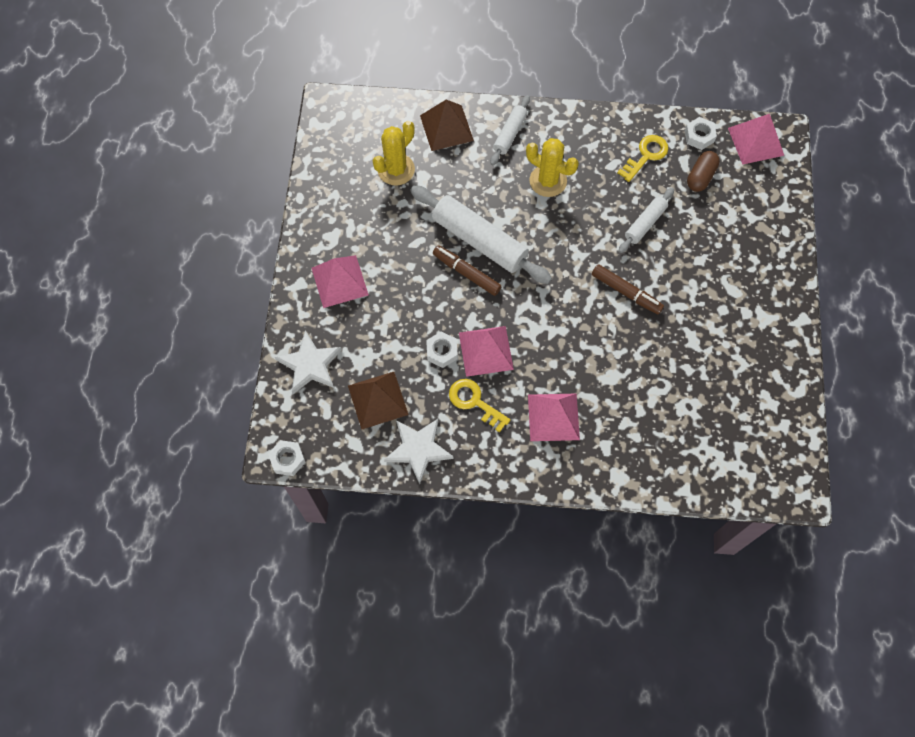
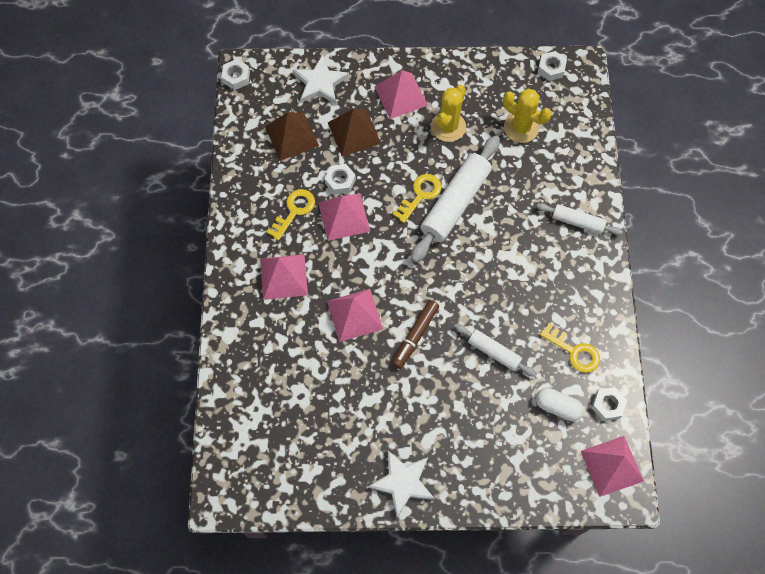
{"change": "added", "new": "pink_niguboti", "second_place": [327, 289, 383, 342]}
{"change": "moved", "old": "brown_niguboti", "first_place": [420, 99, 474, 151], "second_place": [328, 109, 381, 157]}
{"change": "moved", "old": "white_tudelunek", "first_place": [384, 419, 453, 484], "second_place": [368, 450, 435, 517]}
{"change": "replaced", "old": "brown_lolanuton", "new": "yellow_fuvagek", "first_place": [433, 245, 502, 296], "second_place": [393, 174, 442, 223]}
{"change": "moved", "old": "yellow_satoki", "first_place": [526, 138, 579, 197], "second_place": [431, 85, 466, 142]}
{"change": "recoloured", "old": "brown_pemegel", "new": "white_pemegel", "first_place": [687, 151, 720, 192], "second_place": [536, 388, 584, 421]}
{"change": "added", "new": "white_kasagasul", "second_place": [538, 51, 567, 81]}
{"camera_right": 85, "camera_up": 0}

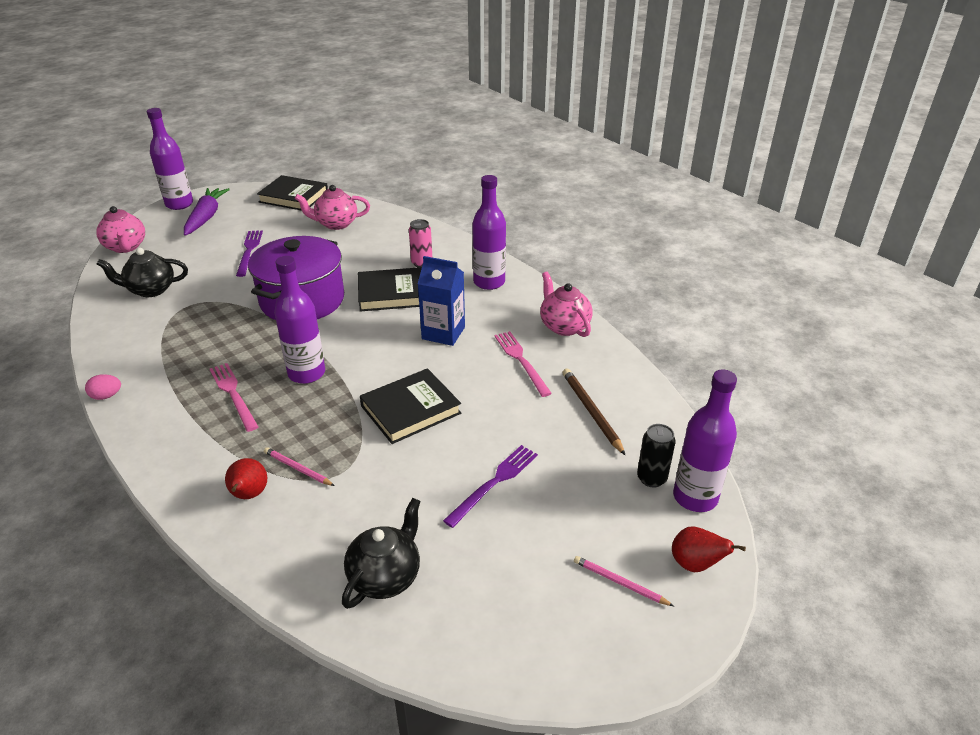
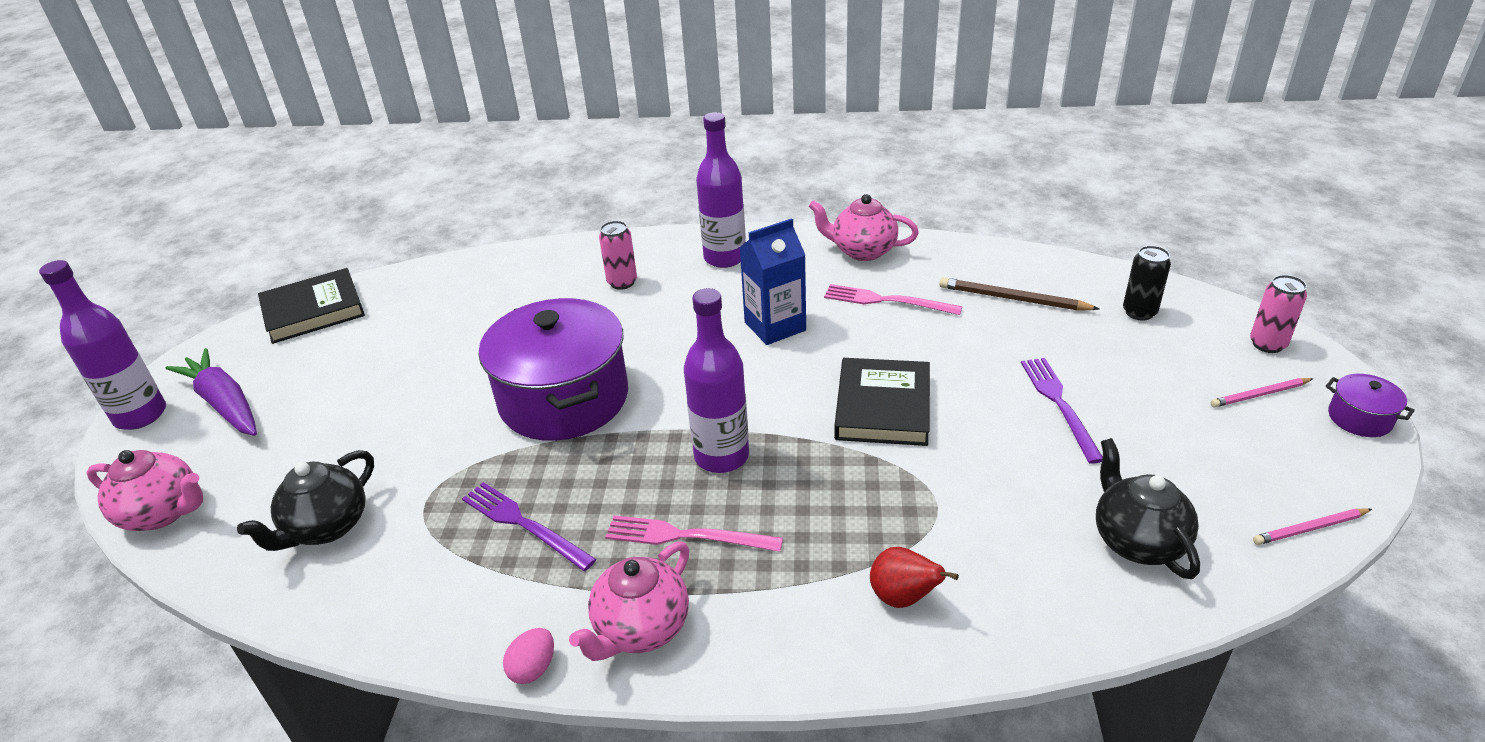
{"change": "moved", "old": "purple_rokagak", "first_place": [236, 230, 263, 277], "second_place": [462, 482, 596, 571]}
{"change": "moved", "old": "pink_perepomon", "first_place": [295, 185, 370, 230], "second_place": [569, 542, 689, 661]}
{"change": "replaced", "old": "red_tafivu", "new": "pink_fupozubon", "first_place": [672, 526, 746, 572], "second_place": [1250, 275, 1307, 353]}
{"change": "moved", "old": "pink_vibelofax", "first_place": [264, 447, 335, 486], "second_place": [1253, 508, 1372, 545]}
{"change": "added", "new": "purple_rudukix", "second_place": [1326, 374, 1415, 437]}
{"change": "removed", "old": "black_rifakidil", "first_place": [358, 267, 422, 311]}
{"change": "removed", "old": "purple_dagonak", "first_place": [673, 370, 737, 512]}
{"camera_right": -45, "camera_up": 0}

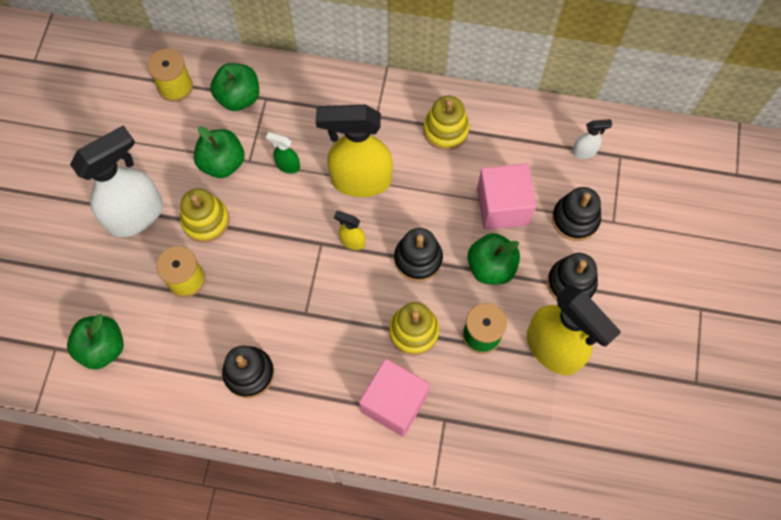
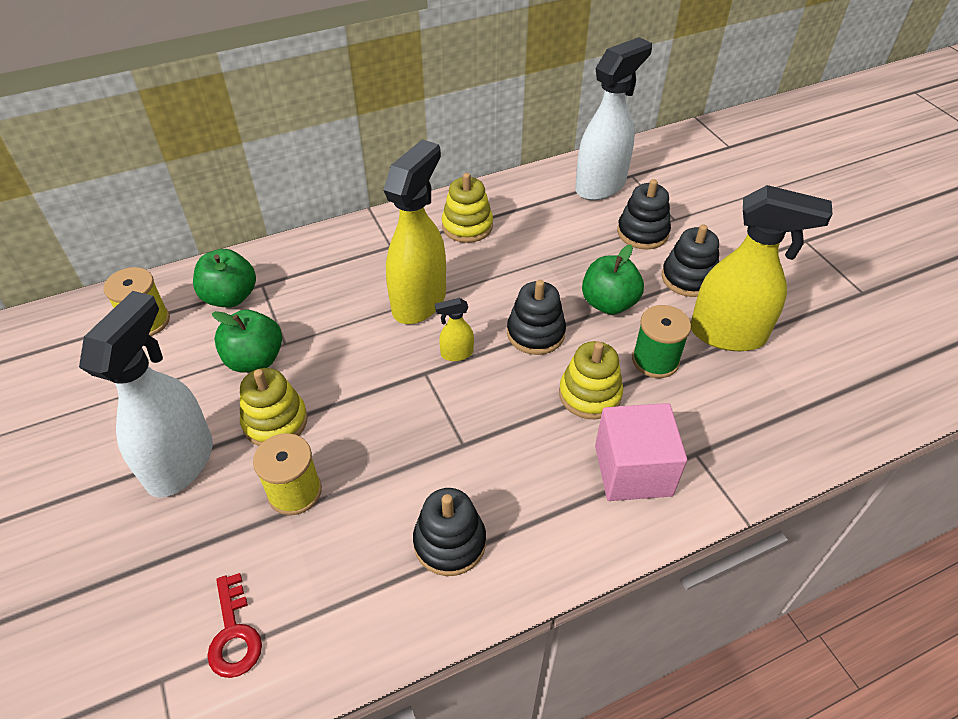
{"change": "replaced", "old": "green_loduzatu", "new": "red_fuvagek", "first_place": [67, 314, 124, 369], "second_place": [207, 573, 262, 678]}
{"change": "turned", "old": "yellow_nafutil", "first_place": [316, 105, 393, 197], "second_place": [383, 139, 446, 324], "degrees": 150}
{"change": "resized", "old": "white_nafutil", "first_place": [572, 119, 612, 159], "second_place": [575, 37, 652, 201], "factor": 2.34}
{"change": "removed", "old": "green_nafutil", "first_place": [266, 132, 300, 174]}
{"change": "removed", "old": "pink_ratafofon", "first_place": [477, 163, 536, 230]}
{"camera_right": -35, "camera_up": -20}

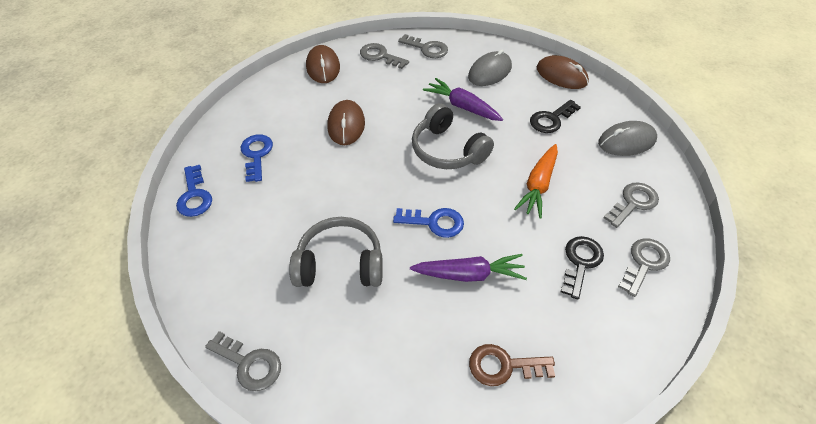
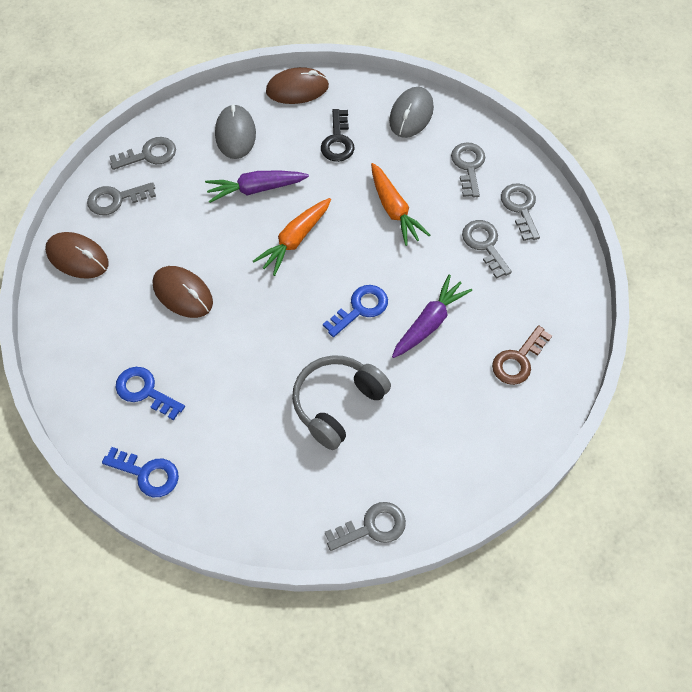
{"change": "replaced", "old": "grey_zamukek", "new": "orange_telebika", "first_place": [412, 103, 494, 169], "second_place": [253, 198, 331, 276]}
{"change": "recoloured", "old": "black_fuvagek", "new": "grey_fuvagek", "first_place": [561, 236, 604, 299], "second_place": [462, 220, 512, 279]}
{"camera_right": -50, "camera_up": 10}

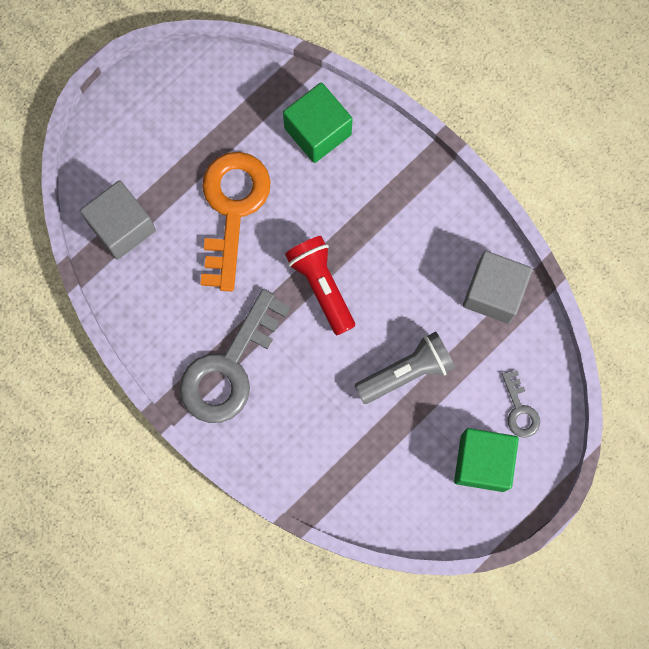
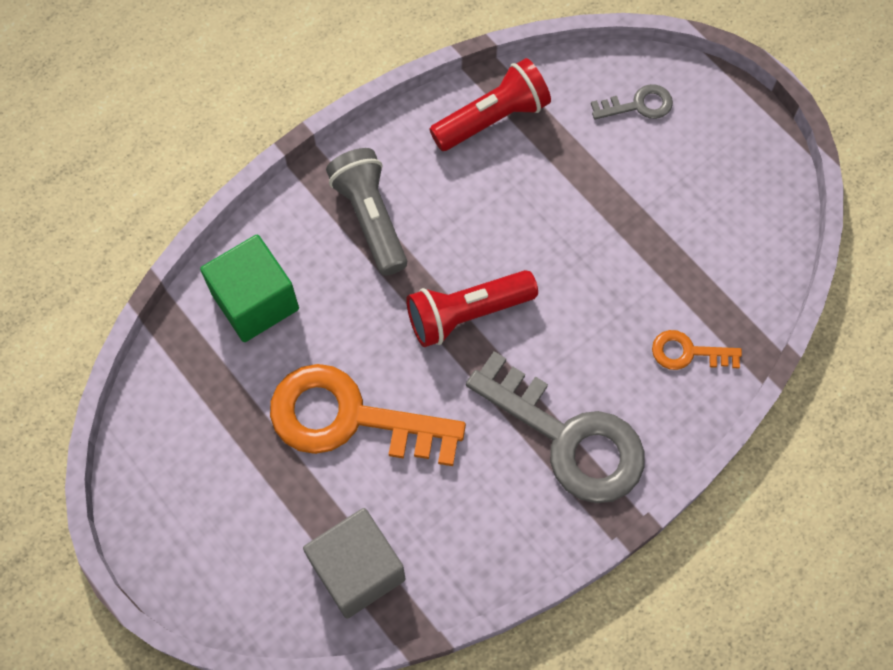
{"change": "moved", "old": "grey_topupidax", "first_place": [354, 331, 455, 404], "second_place": [326, 148, 407, 276]}
{"change": "replaced", "old": "grey_ratafofon", "new": "red_topupidax", "first_place": [463, 251, 533, 324], "second_place": [429, 58, 551, 151]}
{"change": "added", "new": "orange_fuvagek", "second_place": [652, 330, 742, 370]}
{"change": "removed", "old": "green_ratafofon", "first_place": [454, 428, 519, 492]}
{"camera_right": -85, "camera_up": -10}

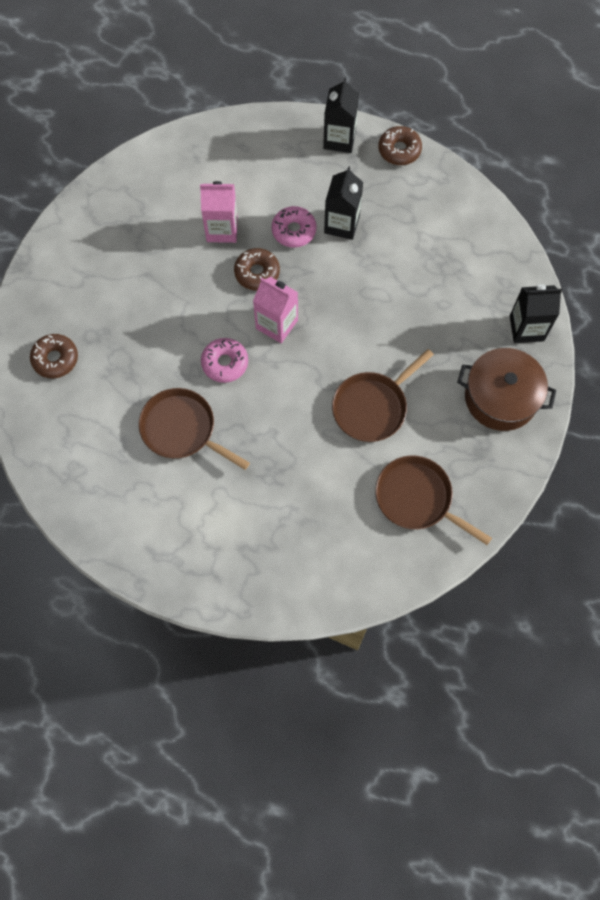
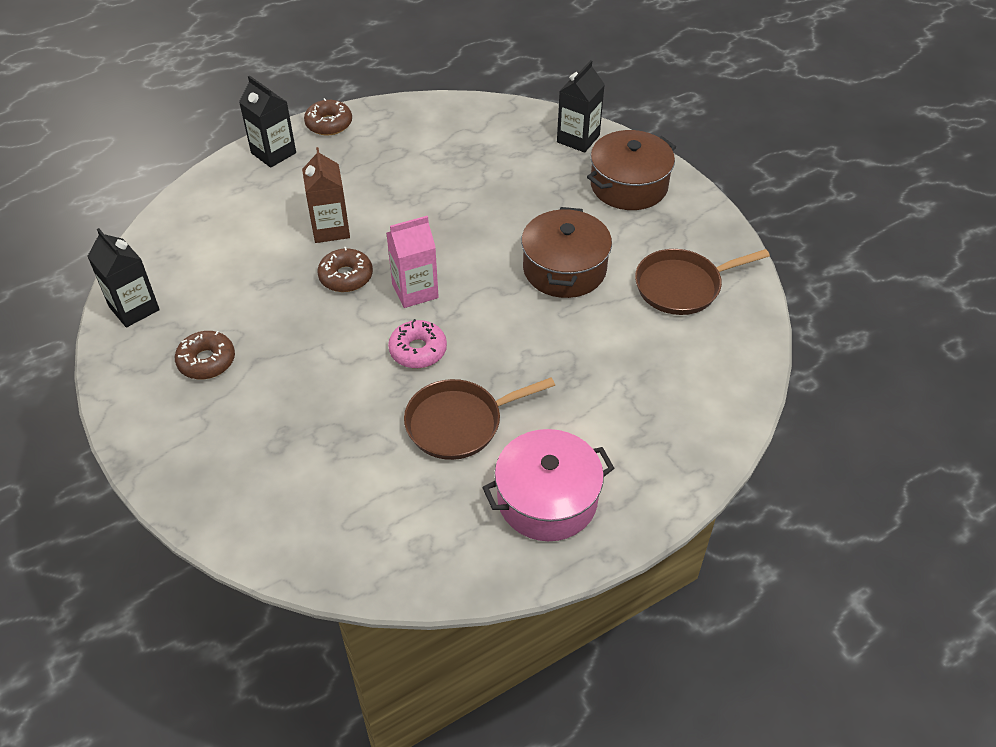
{"change": "moved", "old": "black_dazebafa", "first_place": [324, 166, 363, 240], "second_place": [87, 228, 160, 328]}
{"change": "moved", "old": "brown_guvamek", "first_place": [30, 334, 78, 378], "second_place": [175, 331, 235, 379]}
{"change": "replaced", "old": "pink_guvamek", "new": "brown_dazebafa", "first_place": [272, 206, 316, 248], "second_place": [302, 147, 350, 243]}
{"change": "added", "new": "pink_rudukix", "second_place": [482, 429, 614, 541]}
{"change": "replaced", "old": "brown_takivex", "new": "brown_rudukix", "first_place": [332, 349, 434, 442], "second_place": [521, 207, 612, 298]}
{"change": "removed", "old": "pink_dazebafa", "first_place": [200, 181, 238, 243]}
{"camera_right": -55, "camera_up": -20}

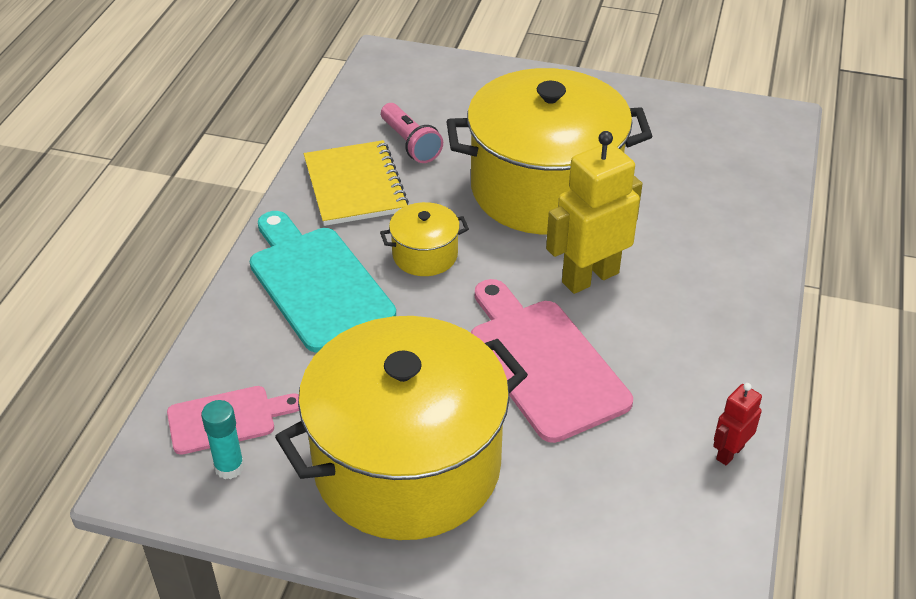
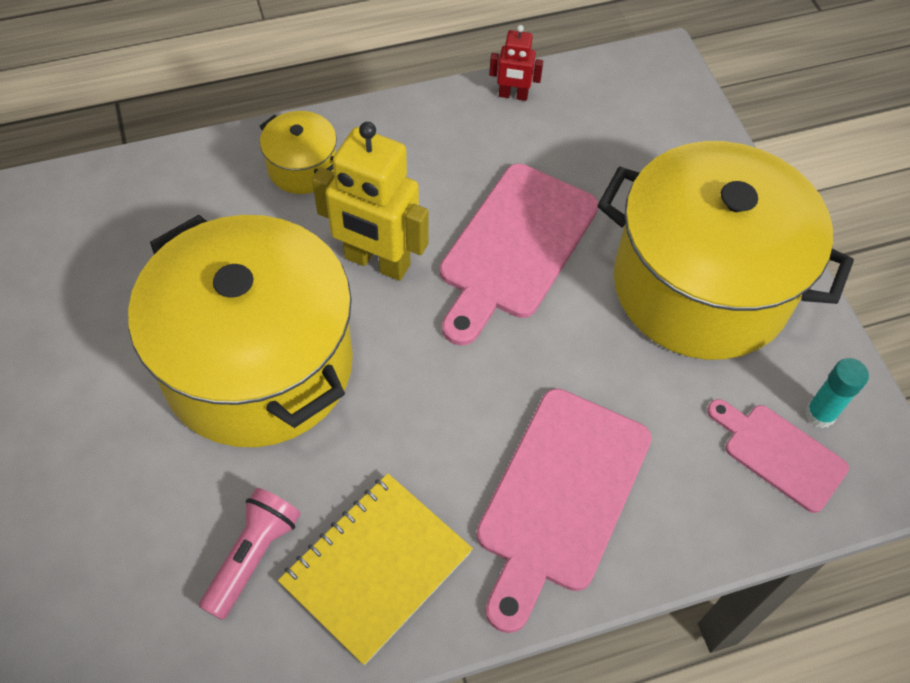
{"change": "moved", "old": "yellow_rudukix", "first_place": [380, 202, 469, 276], "second_place": [259, 111, 337, 194]}
{"change": "recoloured", "old": "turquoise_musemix", "new": "pink_musemix", "first_place": [250, 211, 396, 352], "second_place": [476, 389, 652, 633]}
{"camera_right": -125, "camera_up": 15}

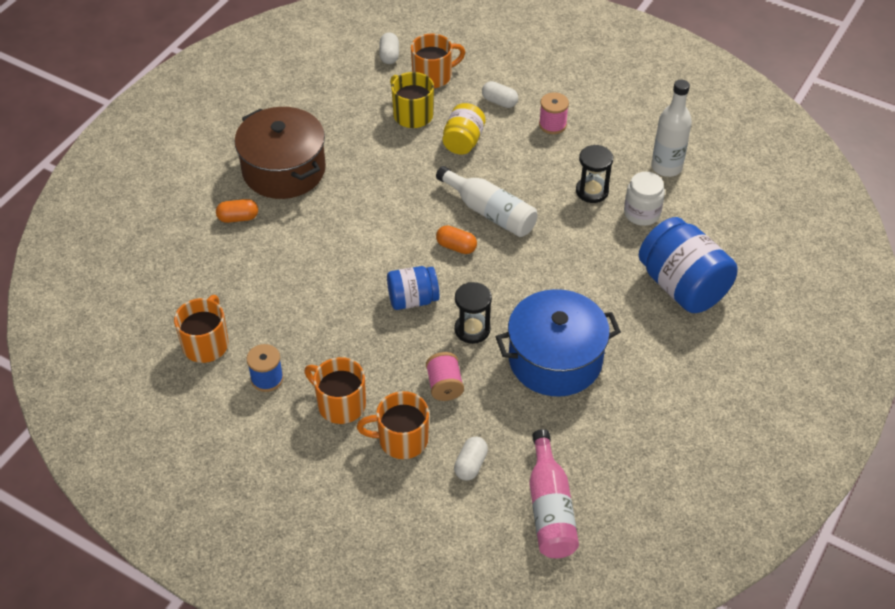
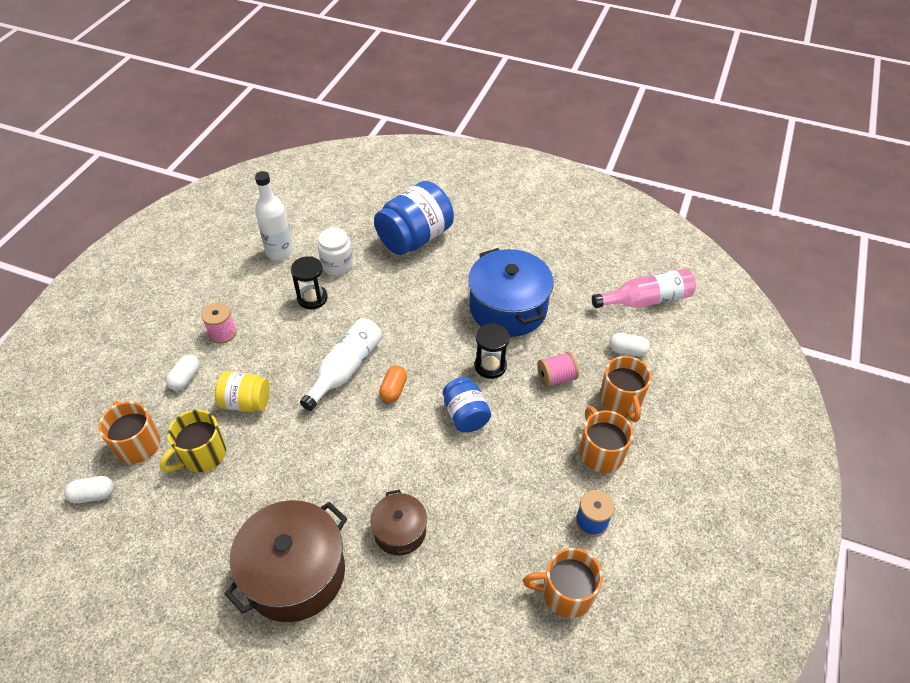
{"change": "added", "new": "brown_rudukix", "second_place": [370, 490, 427, 555]}
{"change": "turned", "old": "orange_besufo", "first_place": [304, 357, 366, 424], "second_place": [579, 406, 633, 473], "degrees": 135}
{"change": "removed", "old": "orange_pemegel", "first_place": [216, 199, 258, 223]}
{"camera_right": -100, "camera_up": 0}

